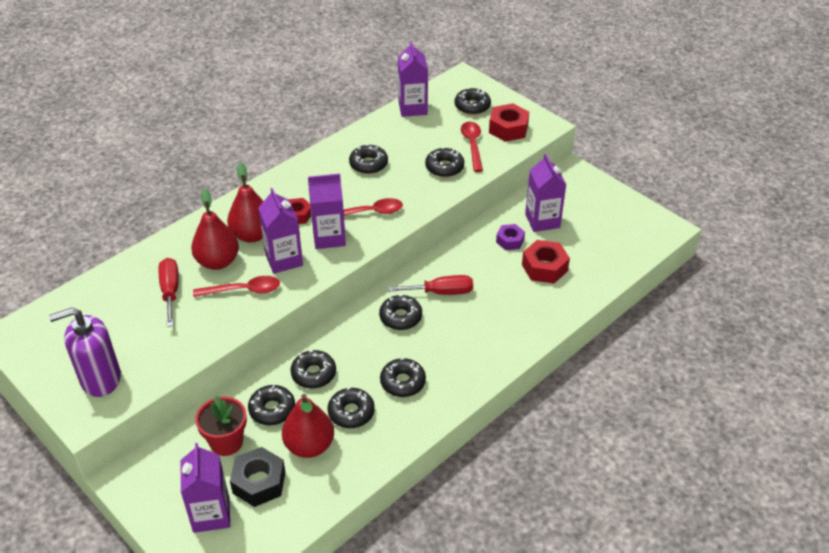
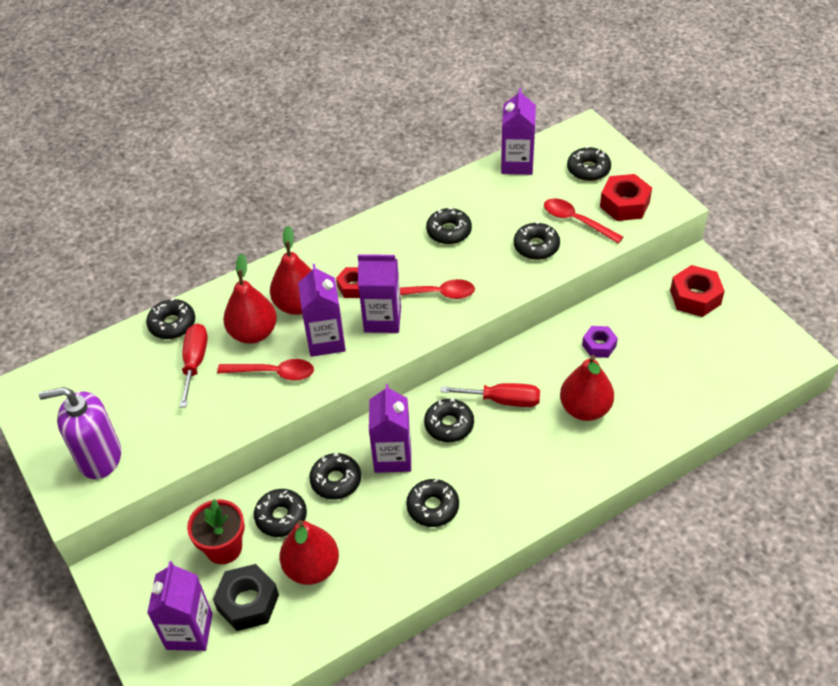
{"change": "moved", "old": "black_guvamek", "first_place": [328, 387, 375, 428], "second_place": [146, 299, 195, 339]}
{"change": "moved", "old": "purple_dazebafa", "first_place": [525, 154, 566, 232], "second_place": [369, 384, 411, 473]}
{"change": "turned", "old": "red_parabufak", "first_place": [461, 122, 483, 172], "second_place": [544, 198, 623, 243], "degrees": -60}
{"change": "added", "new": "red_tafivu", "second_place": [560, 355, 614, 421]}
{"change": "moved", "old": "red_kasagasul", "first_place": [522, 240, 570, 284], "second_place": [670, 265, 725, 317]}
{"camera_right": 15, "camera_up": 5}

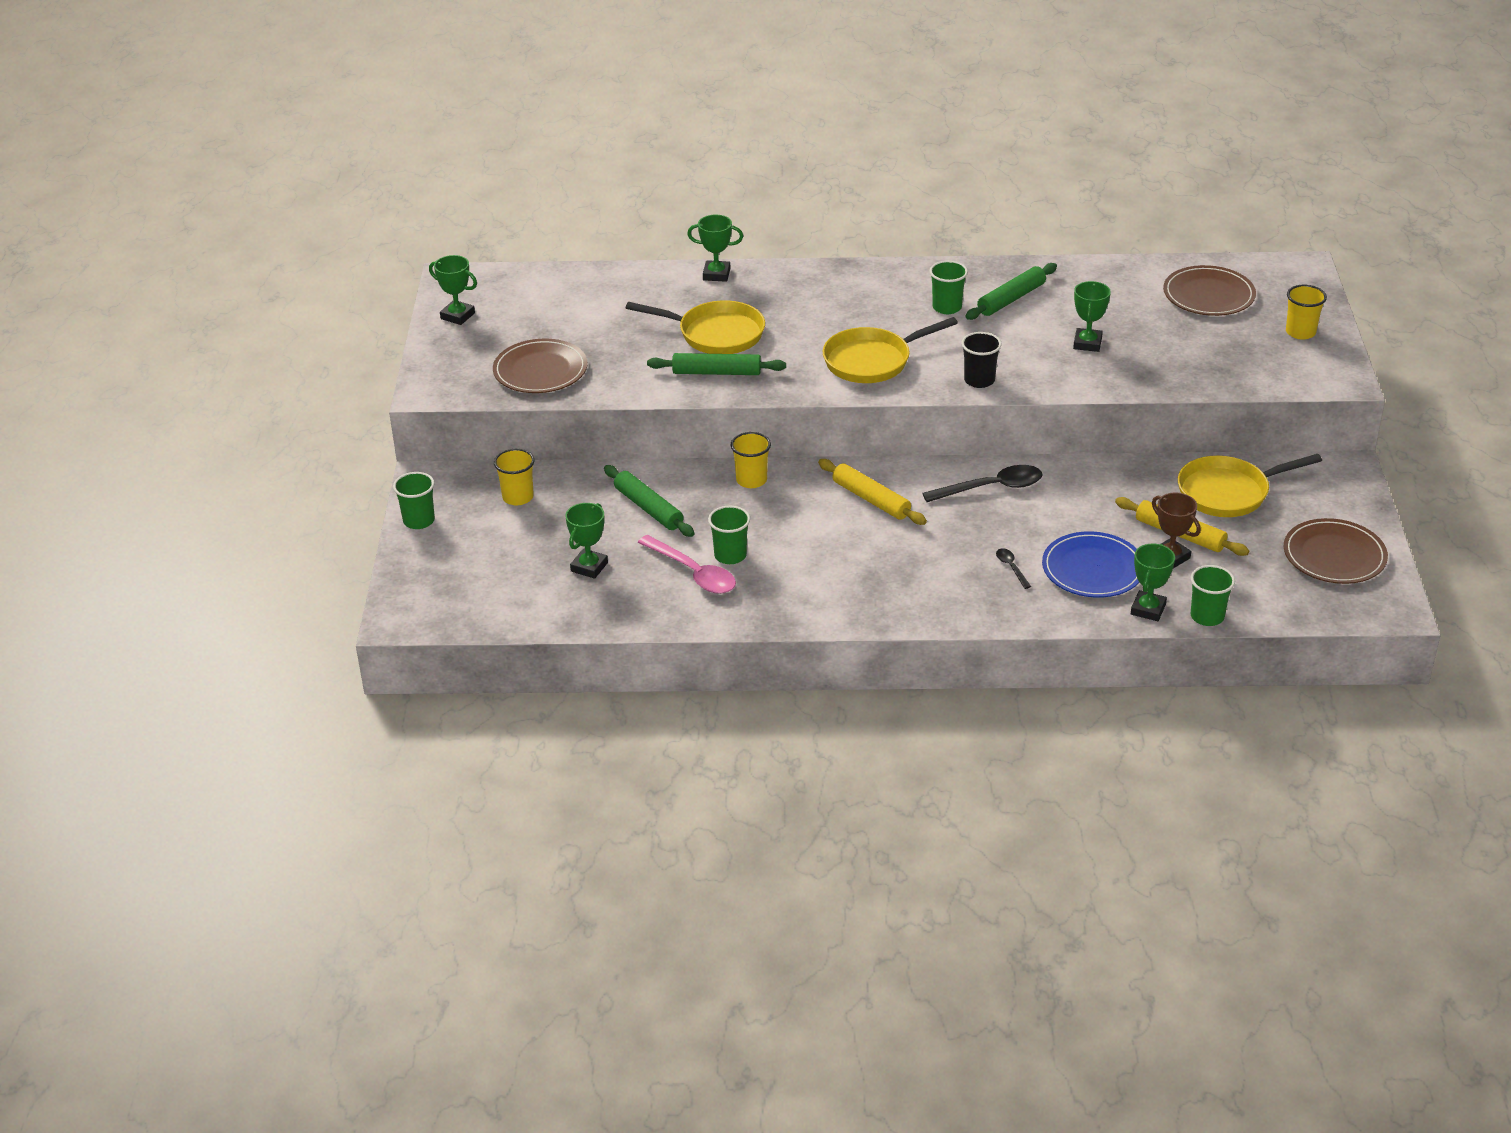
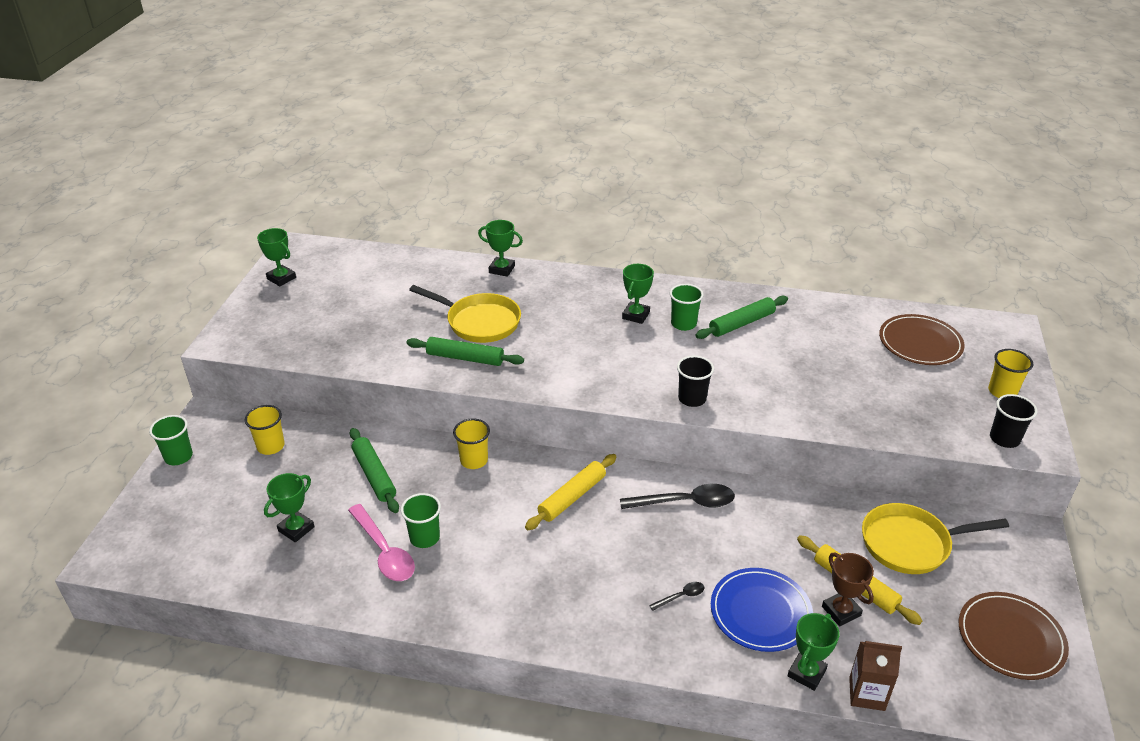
{"change": "turned", "old": "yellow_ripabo", "first_place": [818, 459, 927, 525], "second_place": [525, 454, 616, 530], "degrees": 75}
{"change": "moved", "old": "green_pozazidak", "first_place": [1073, 281, 1111, 352], "second_place": [622, 264, 654, 324]}
{"change": "turned", "old": "black_parabufak", "first_place": [996, 548, 1031, 589], "second_place": [649, 582, 704, 611], "degrees": 75}
{"change": "replaced", "old": "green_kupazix", "new": "brown_dazebafa", "first_place": [1190, 565, 1235, 626], "second_place": [849, 641, 902, 711]}
{"change": "added", "new": "black_kupazix", "second_place": [990, 394, 1038, 448]}
{"change": "removed", "old": "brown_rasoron", "first_place": [493, 339, 588, 393]}
{"change": "removed", "old": "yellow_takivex", "first_place": [823, 317, 958, 383]}
{"camera_right": 10, "camera_up": 0}

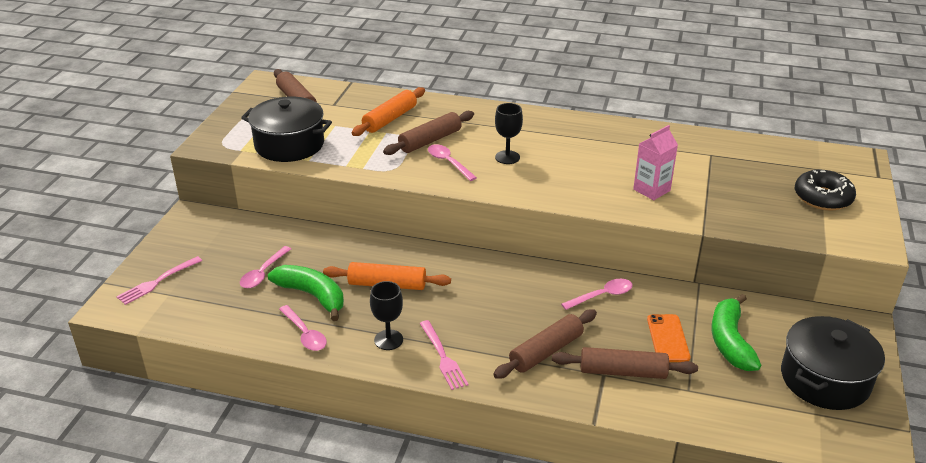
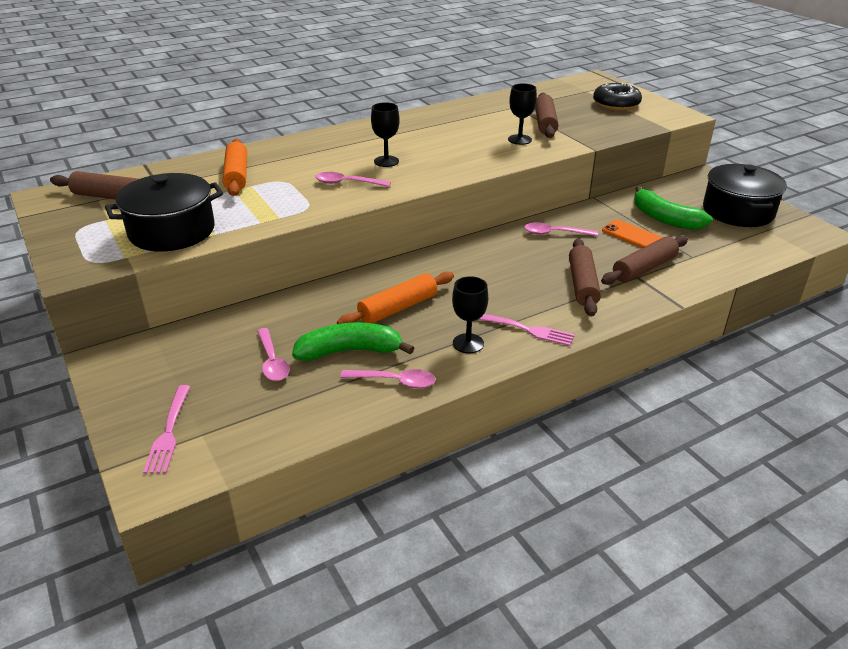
{"change": "replaced", "old": "pink_dazebafa", "new": "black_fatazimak", "first_place": [633, 125, 678, 200], "second_place": [508, 83, 537, 145]}
{"change": "turned", "old": "pink_parabufak", "first_place": [561, 279, 633, 310], "second_place": [524, 223, 598, 236], "degrees": -105}
{"change": "moved", "old": "brown_ripabo", "first_place": [383, 111, 474, 155], "second_place": [535, 93, 559, 138]}
{"camera_right": -45, "camera_up": 0}

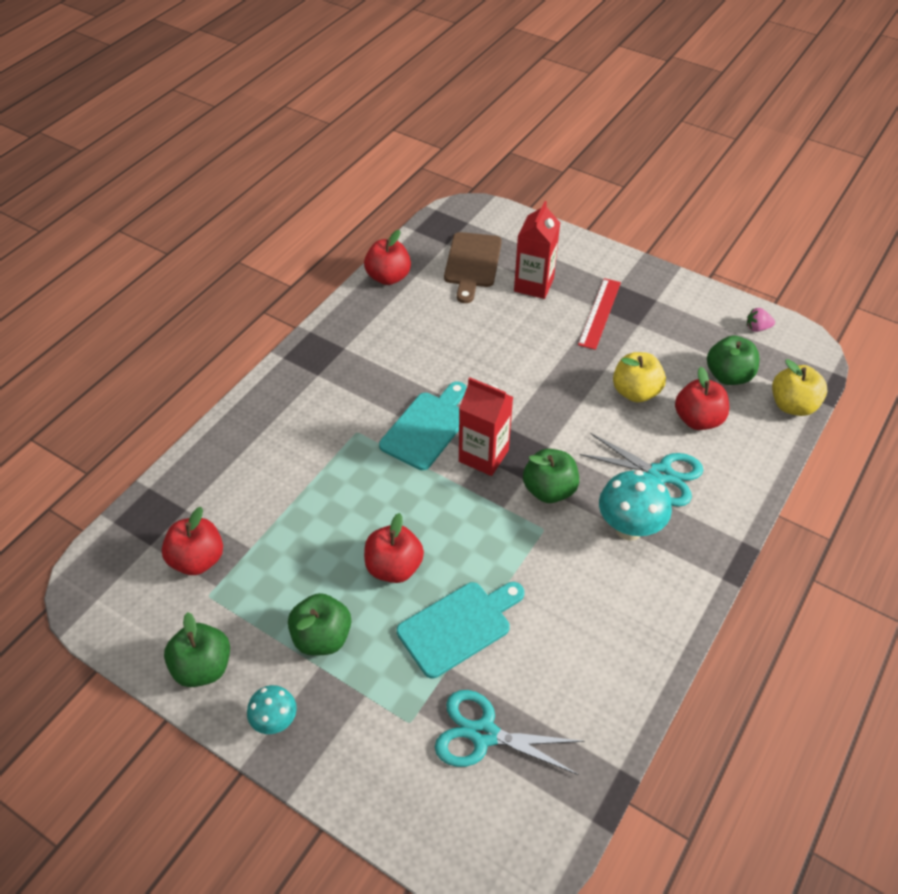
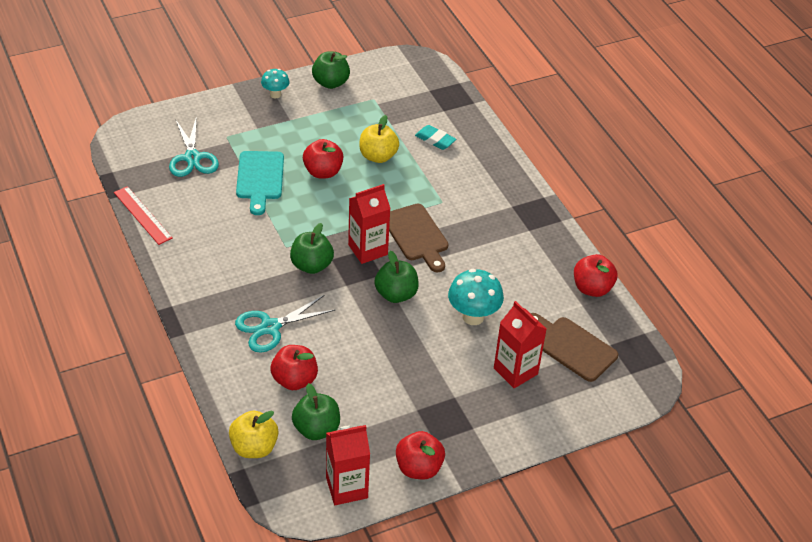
{"change": "moved", "old": "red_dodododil", "first_place": [578, 278, 621, 350], "second_place": [114, 186, 173, 245]}
{"change": "turned", "old": "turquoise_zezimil", "first_place": [435, 690, 585, 775], "second_place": [169, 116, 219, 177], "degrees": 120}
{"change": "replaced", "old": "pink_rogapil", "new": "red_dazebafa", "first_place": [747, 308, 775, 332], "second_place": [326, 425, 370, 505]}
{"change": "moved", "old": "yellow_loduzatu", "first_place": [613, 352, 666, 402], "second_place": [359, 115, 399, 163]}
{"change": "moved", "old": "green_loduzatu", "first_place": [288, 593, 351, 656], "second_place": [374, 251, 419, 303]}
{"change": "recoloured", "old": "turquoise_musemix", "new": "brown_musemix", "first_place": [379, 381, 467, 470], "second_place": [389, 204, 448, 272]}
{"change": "moved", "old": "red_loduzatu", "first_place": [162, 507, 223, 575], "second_place": [396, 431, 445, 479]}
{"change": "added", "new": "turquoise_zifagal", "second_place": [415, 125, 456, 150]}
{"change": "moved", "old": "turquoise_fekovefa", "first_place": [599, 470, 672, 541], "second_place": [448, 269, 504, 325]}
{"camera_right": 120, "camera_up": -5}

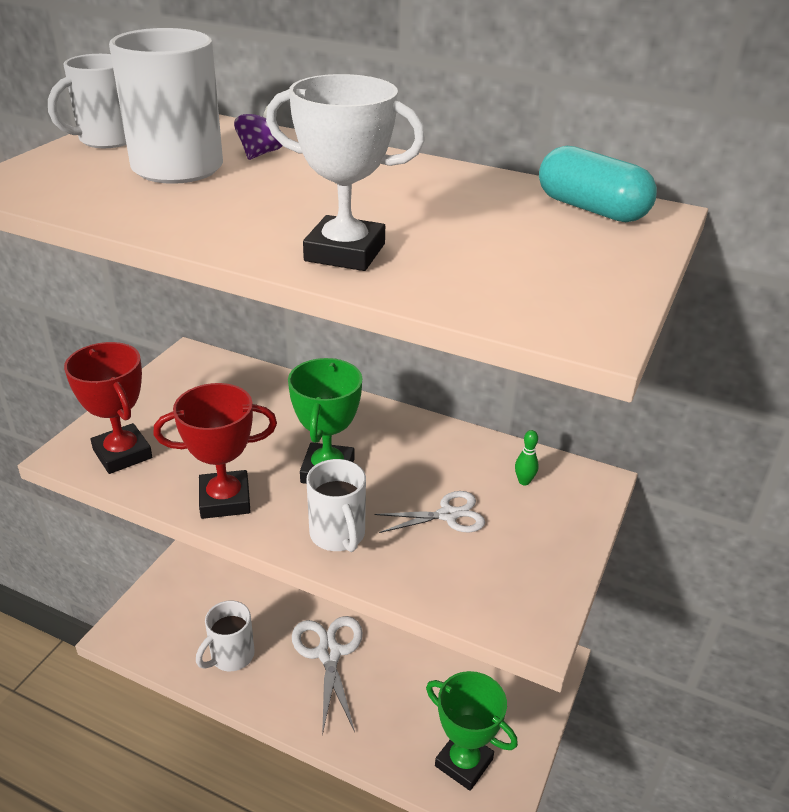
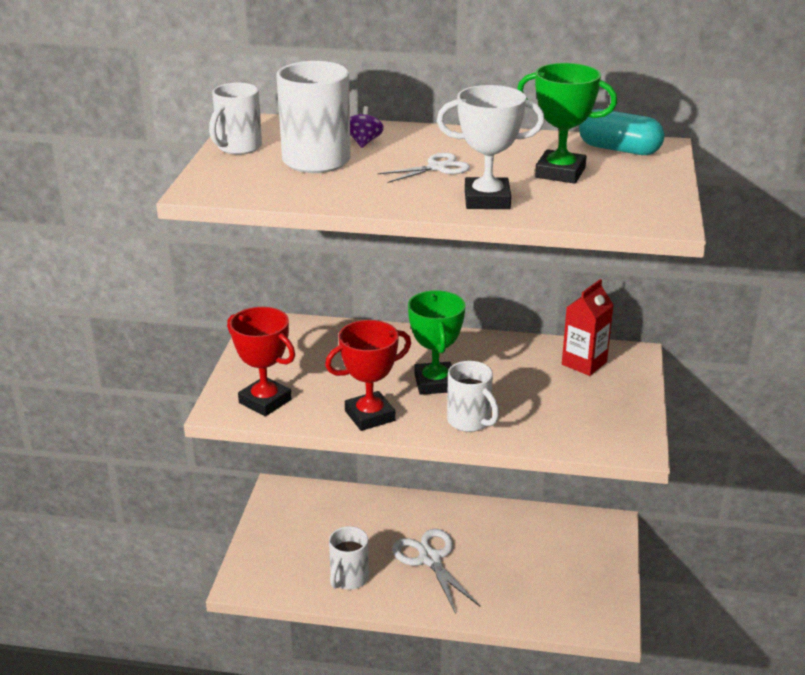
{"change": "moved", "old": "white_zezimil", "first_place": [374, 491, 485, 533], "second_place": [378, 153, 470, 183]}
{"change": "moved", "old": "green_pozazidak", "first_place": [426, 671, 518, 791], "second_place": [517, 63, 617, 184]}
{"change": "replaced", "old": "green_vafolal", "new": "red_dazebafa", "first_place": [515, 430, 539, 485], "second_place": [562, 279, 614, 376]}
{"camera_right": -15, "camera_up": -5}

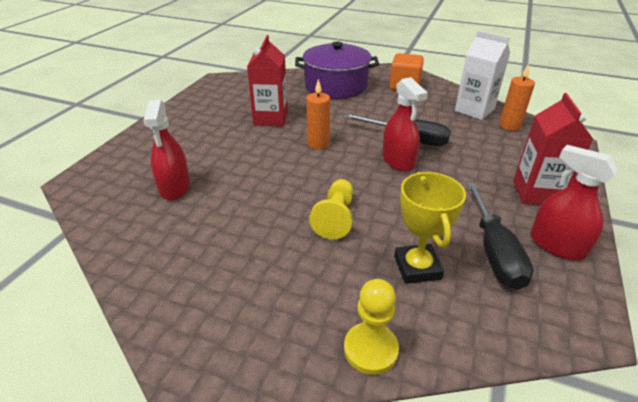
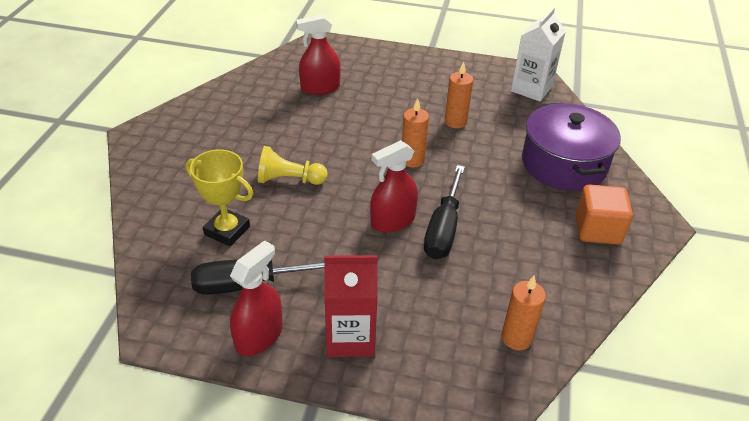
{"change": "turned", "old": "yellow_pozazidak", "first_place": [394, 172, 466, 284], "second_place": [185, 149, 253, 246], "degrees": 45}
{"change": "replaced", "old": "red_dazebafa", "new": "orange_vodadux", "first_place": [247, 35, 288, 126], "second_place": [445, 61, 473, 128]}
{"change": "moved", "old": "white_dazebafa", "first_place": [455, 31, 510, 120], "second_place": [511, 7, 566, 101]}
{"change": "removed", "old": "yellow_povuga", "first_place": [344, 279, 399, 375]}
{"camera_right": 80, "camera_up": 5}

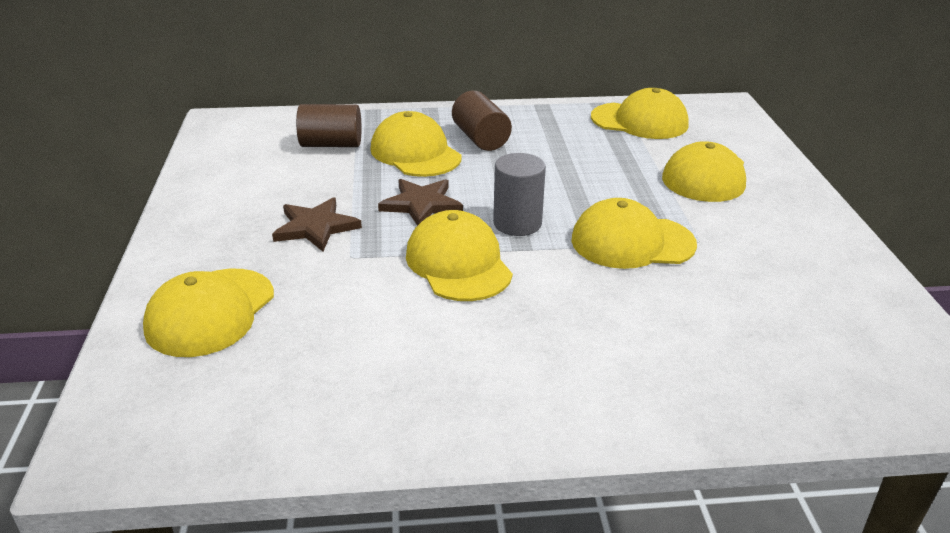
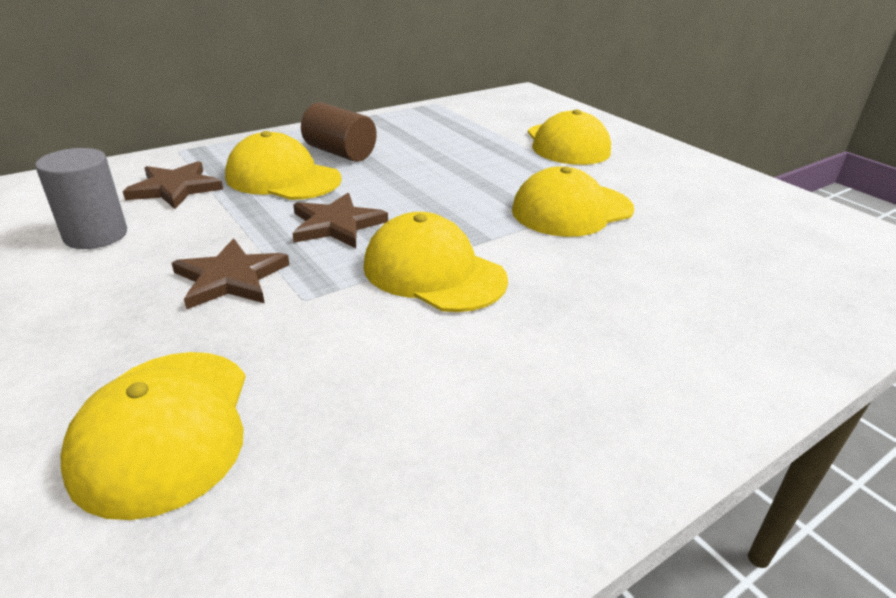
{"change": "moved", "old": "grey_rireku", "first_place": [493, 153, 546, 236], "second_place": [35, 148, 127, 249]}
{"change": "replaced", "old": "brown_rireku", "new": "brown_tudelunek", "first_place": [296, 104, 361, 147], "second_place": [123, 161, 223, 209]}
{"change": "removed", "old": "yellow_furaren", "first_place": [591, 88, 689, 139]}
{"camera_right": -30, "camera_up": 0}

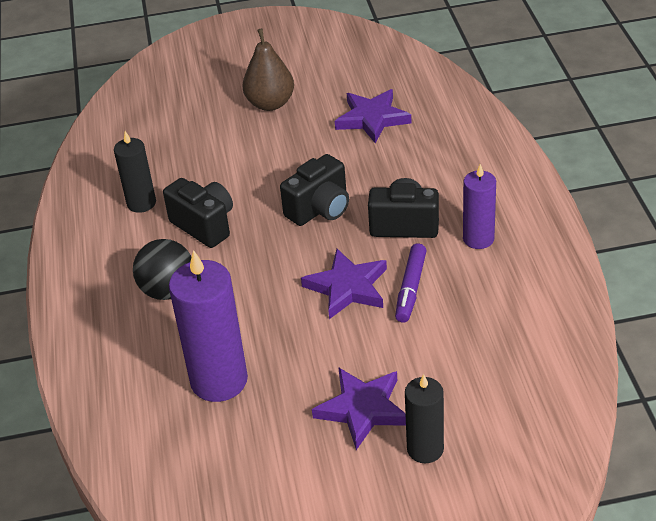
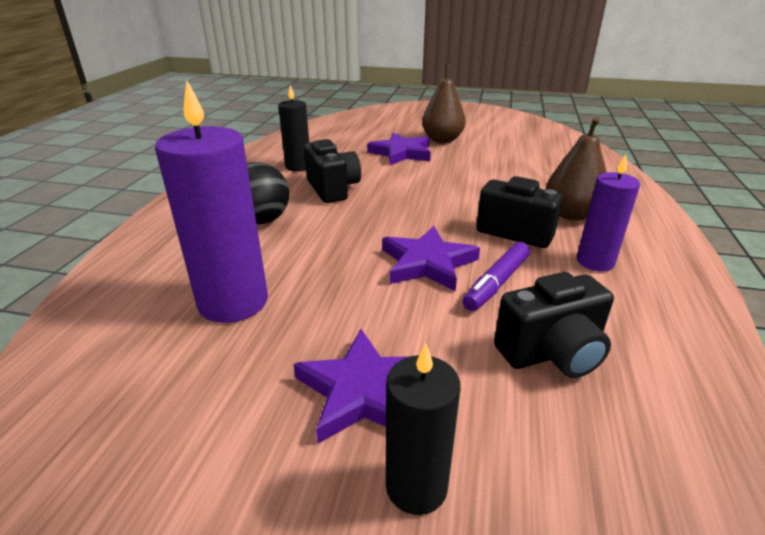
{"change": "moved", "old": "purple_tudelunek", "first_place": [335, 89, 411, 144], "second_place": [367, 132, 431, 165]}
{"change": "moved", "old": "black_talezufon", "first_place": [280, 154, 349, 226], "second_place": [494, 272, 614, 378]}
{"change": "added", "new": "brown_tafivu", "second_place": [546, 117, 607, 221]}
{"camera_right": 20, "camera_up": -10}

